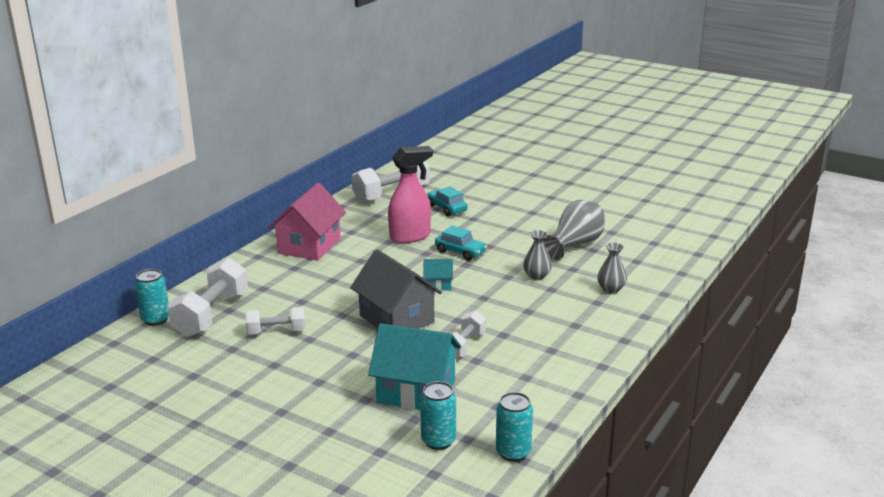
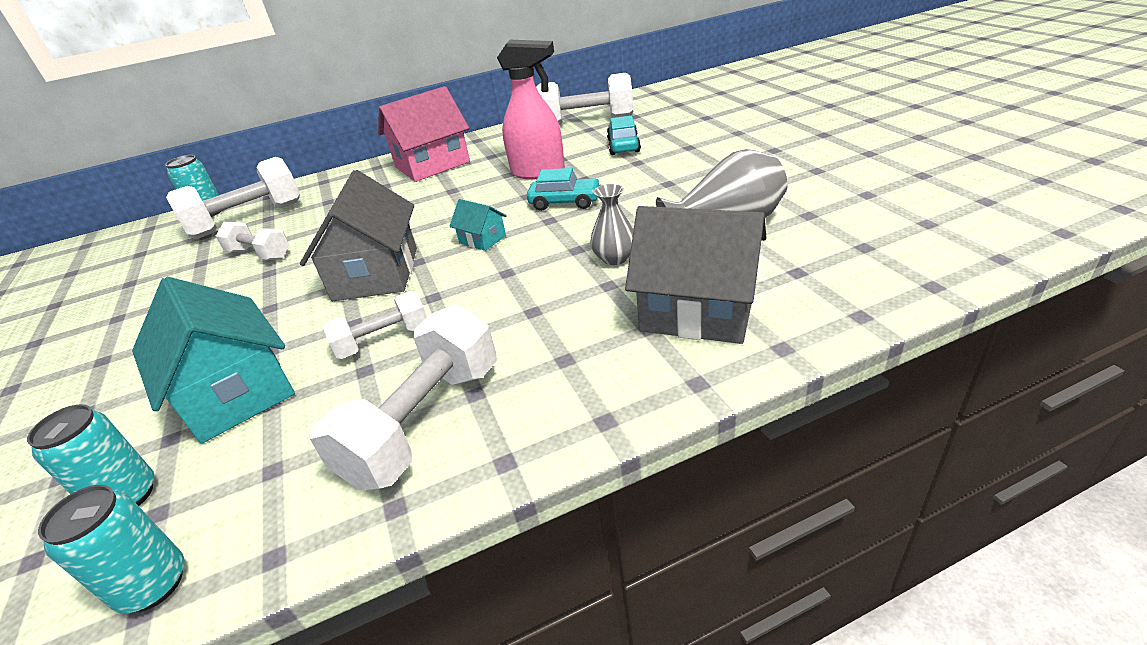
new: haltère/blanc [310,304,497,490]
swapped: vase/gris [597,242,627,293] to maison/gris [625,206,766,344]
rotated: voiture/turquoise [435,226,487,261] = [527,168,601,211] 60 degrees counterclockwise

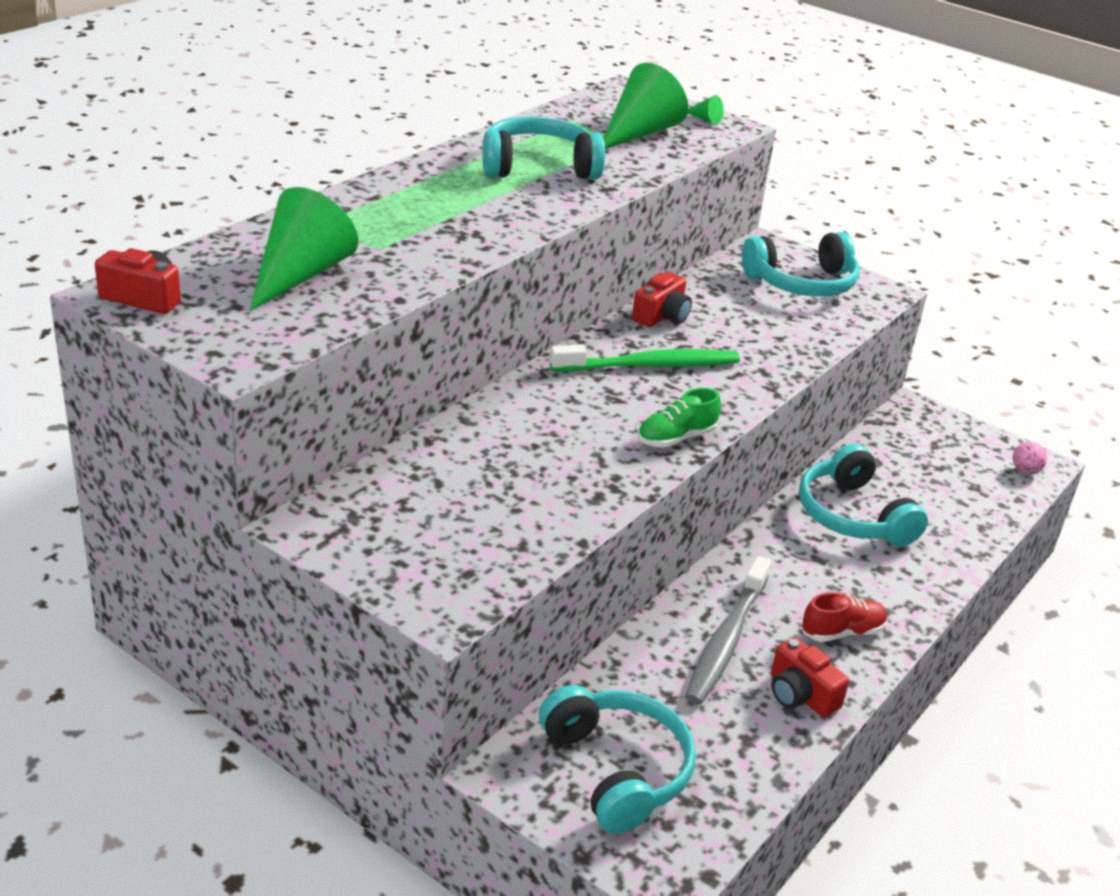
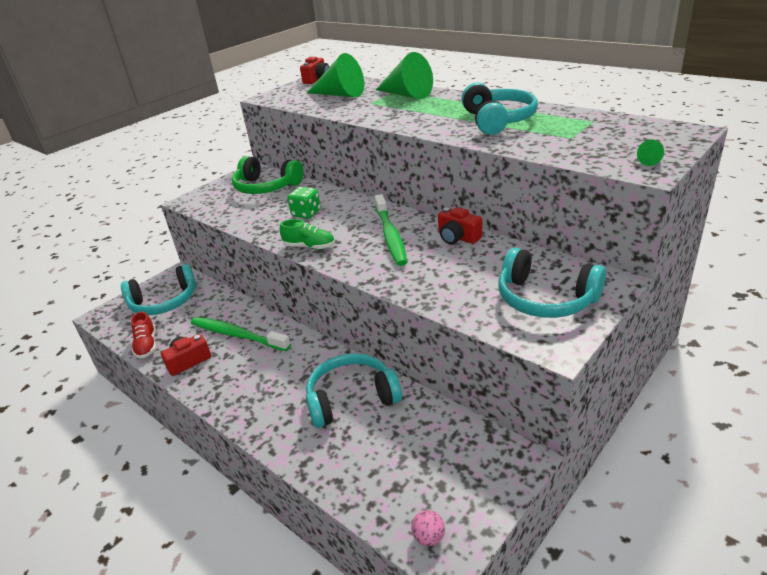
new: casque audio/vert [232,156,303,194]; dé/vert [287,187,321,219]
shifted: cône/vert [603,63,688,149] to [376,52,433,99]; chaussure/rouge [802,592,888,642] to [131,312,156,358]
repainted: brosse à dents/gris [685,556,771,705] to brosse à dents/vert [191,317,291,351]
rotated: chaussure/vert [637,388,721,448] = [280,219,335,249] 135 degrees clockwise; casque audio/turquoise [742,232,860,297] = [499,248,606,318] 45 degrees counterclockwise

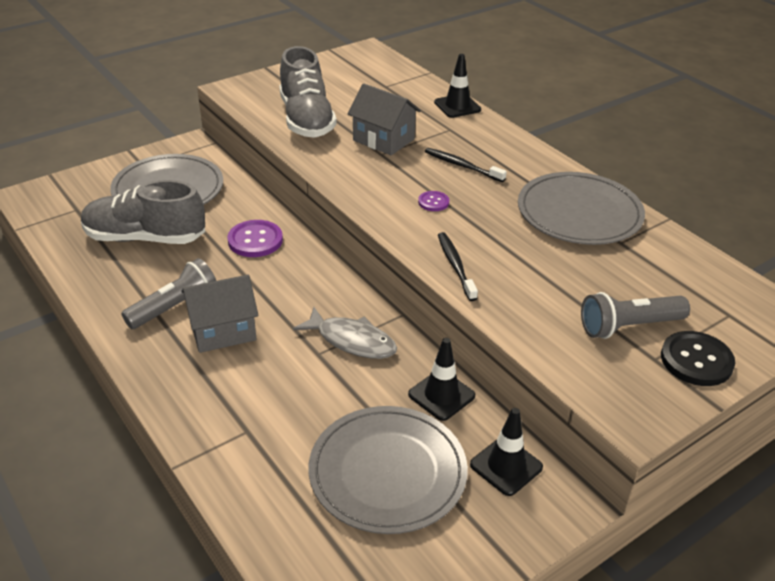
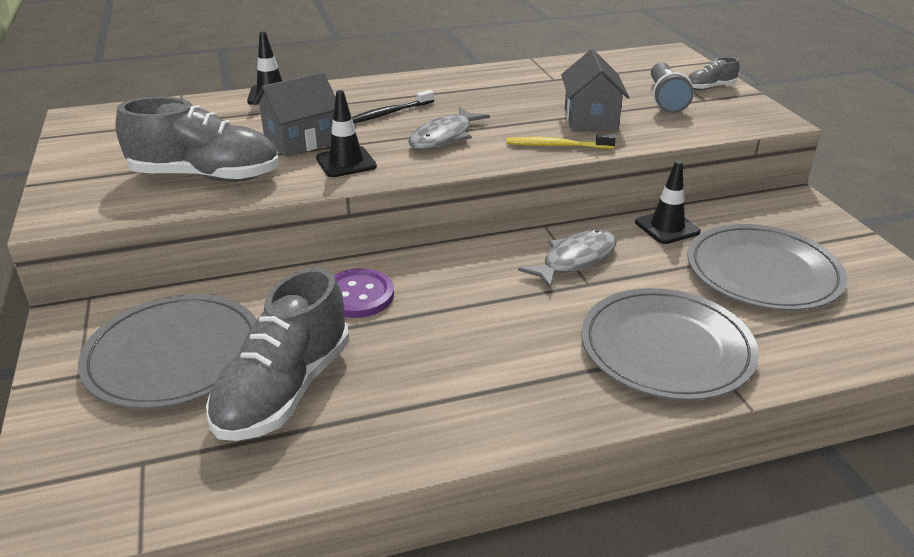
gone: lampe de poche/gris [121,258,216,329]
shifted: maison/gris [181,275,259,353] to [561,49,629,131]; cône de chantier/noir [470,408,543,496] to [316,90,377,177]; assiette/gris [518,172,645,245] to [581,288,759,401]
swapped: bouton/violet [418,191,449,211] to poisson/gris [408,107,490,150]; bouton/noir [661,331,735,386] to chaussure/gris [688,57,739,90]
repainted: brosse à dents/noir [438,232,478,301] to brosse à dents/jaune [506,134,616,149]

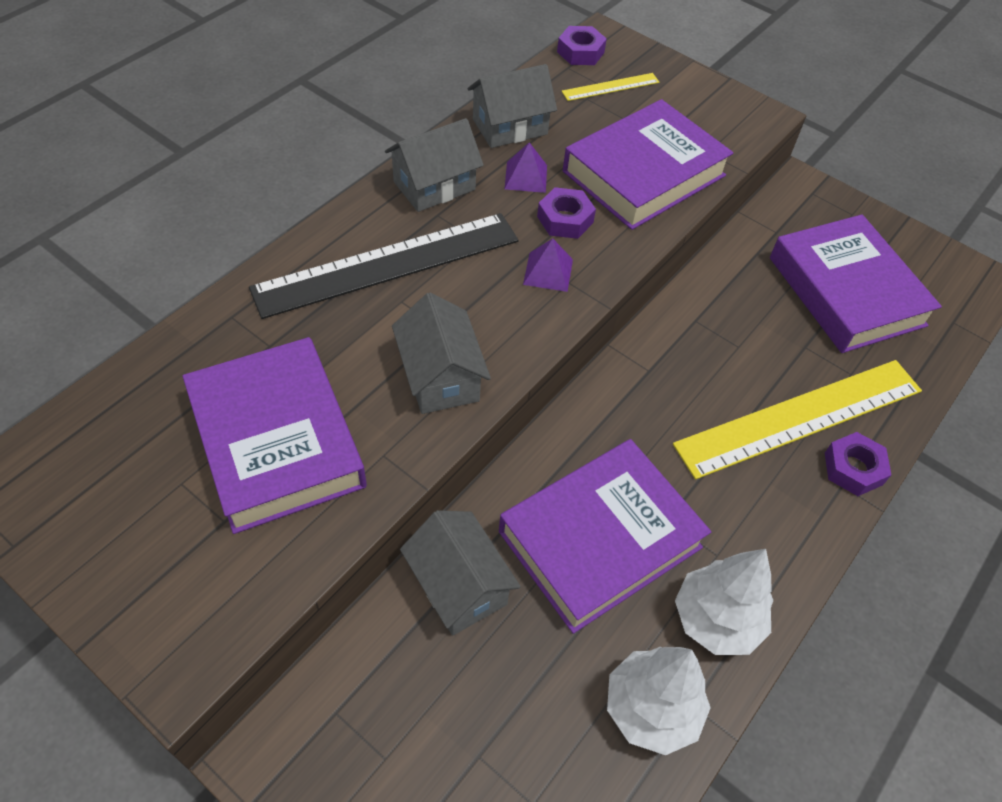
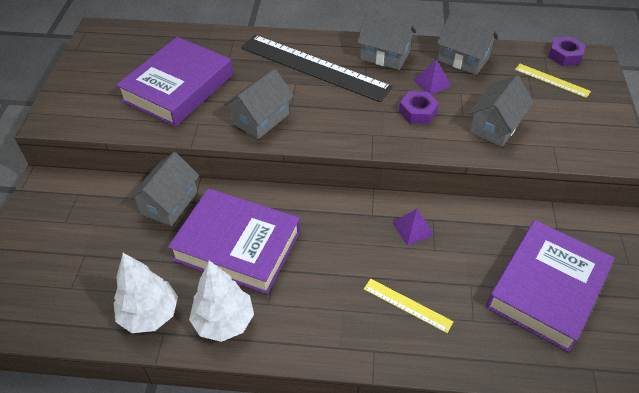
gone: écrou/violet [825,432,891,496]
shifted: pyramide/violet [523,238,573,292] to [392,209,434,246]
swapped: livre/violet [563,99,733,230] to maison/gris [468,75,534,147]
scaled: règle/jaune [673,360,922,480] = [364,279,454,333] x0.45

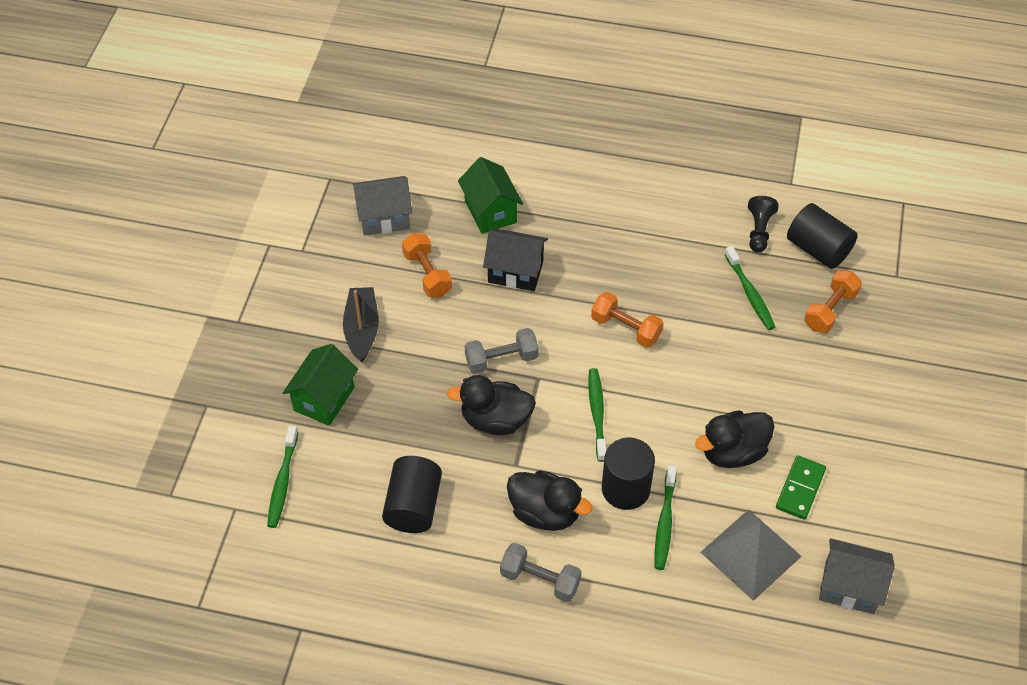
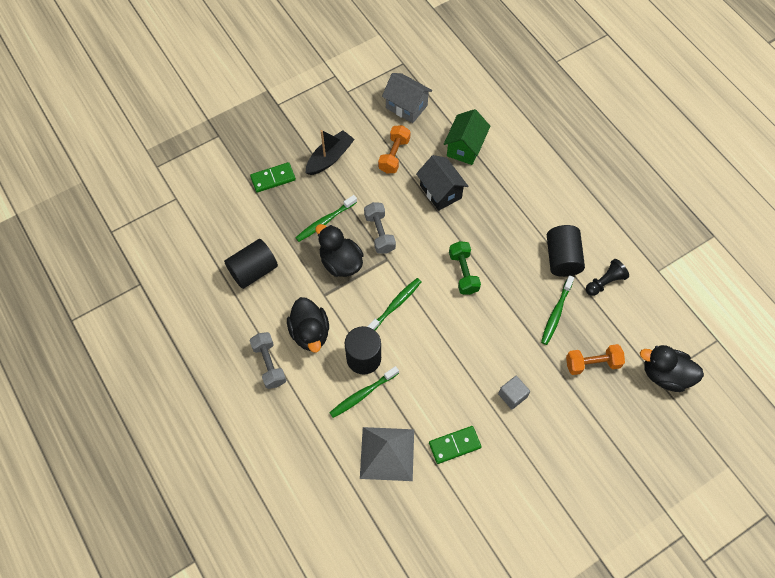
gone: maison/gris [819,538,895,614]
new: cube/gris [498,376,530,409]
shifted: brosse à dents/vert [267,426,298,528] to [295,195,357,242]; canard/noir [695,411,774,468] to [640,345,704,392]; cylindre/noir [787,203,858,269] to [547,225,585,277]
swapped: maison/vert [283,344,358,426] to domino/vert [250,162,296,193]
repainted: haltère/orange [591,292,663,348] to haltère/vert [449,241,481,295]
rotated: haltère/gris [465,328,539,374] = [364,202,396,254] 45 degrees clockwise

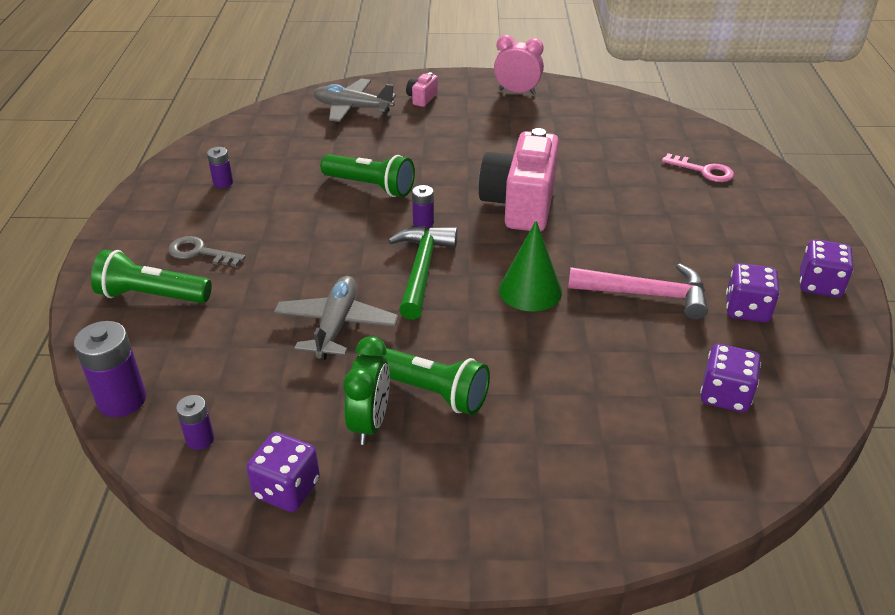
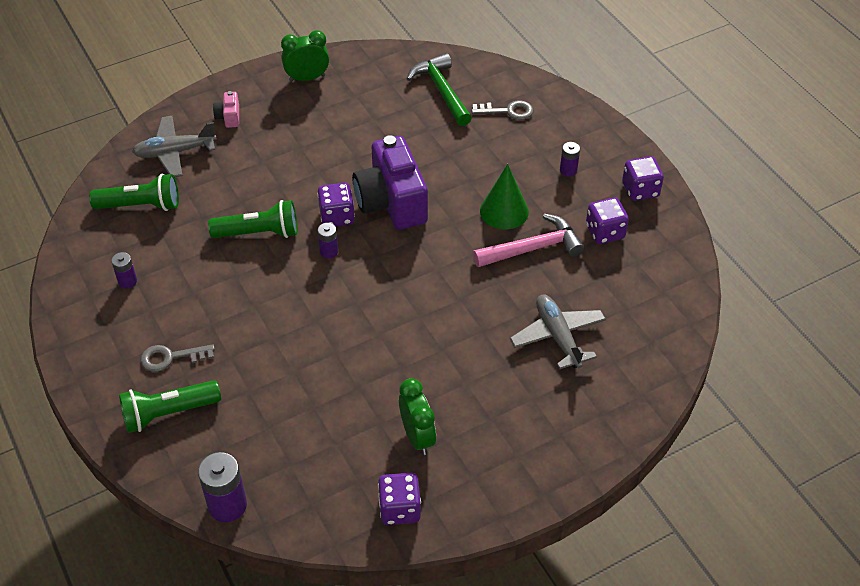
shifted: pile/violet [176,395,214,450] to [560,142,580,177]; avion/gris [274,276,398,360] to [510,295,606,369]; lampe de poche/vert [381,348,490,415] to [89,174,179,211]; marteau/vert [388,226,458,320] to [407,53,472,126]; cône/vert [499,221,562,312] to [480,164,529,230]; dé/violet [700,344,761,413] to [317,183,355,226]
repainted: appareil photo/rose [479,128,559,231] to appareil photo/violet [352,135,428,230]; réveil/rose [494,35,544,95] to réveil/vert [281,30,329,82]; clé/rose [662,153,734,182] to clé/gris [471,100,533,120]

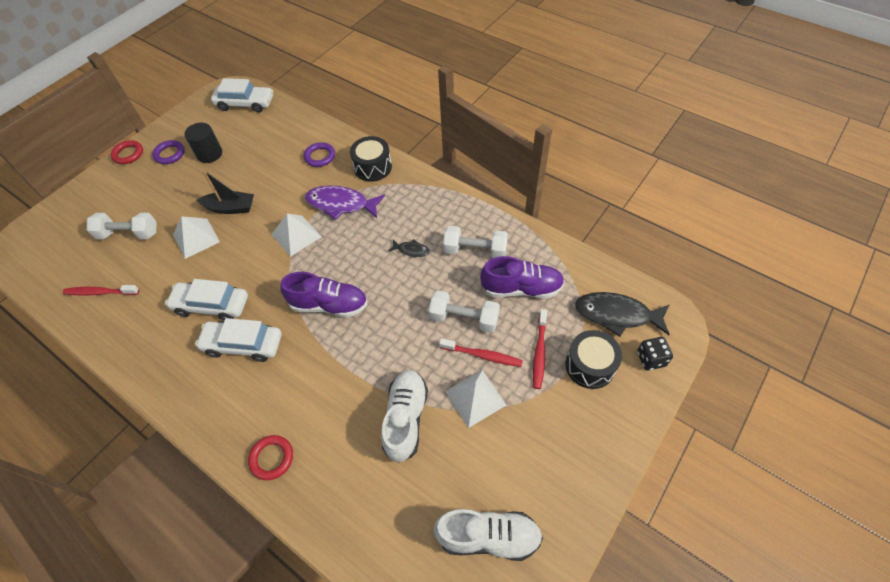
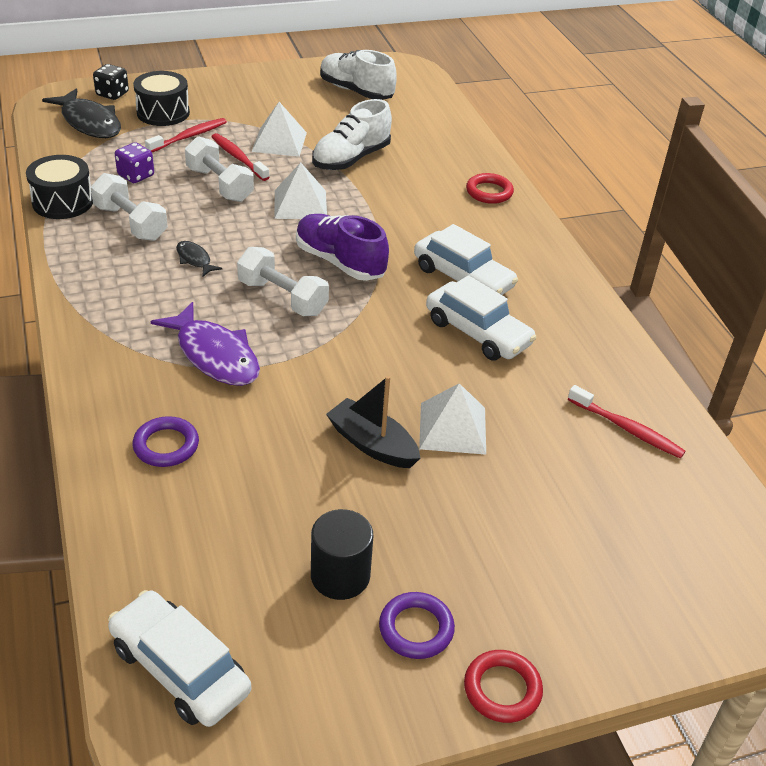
shifted: haltère/blanc [87,213,157,239] to [237,247,329,316]; pyramide/blanc [271,213,322,257] to [274,162,327,219]; tambour/noir [350,136,392,182] to [26,155,93,219]
swapped: chaussure/violet [480,256,565,298] to dé/violet [115,142,154,183]

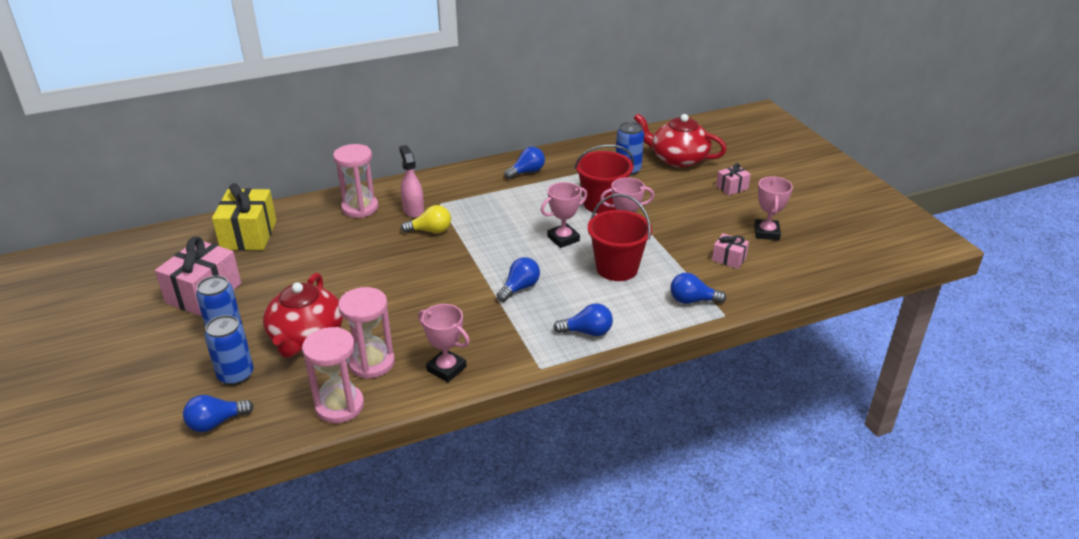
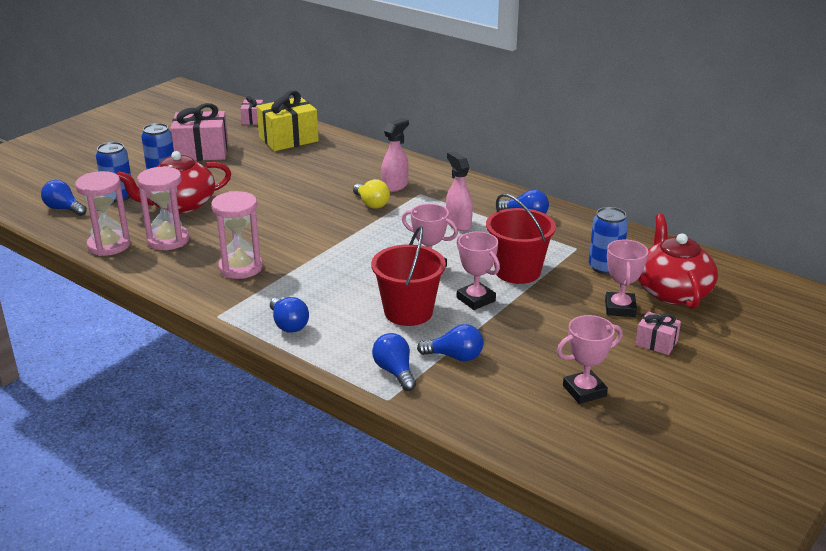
new: vaporisateur/rose [446,151,473,231]
shifted: sablier/rose [333,144,378,218] to [211,191,263,279]; trophée/rose [418,304,470,382] to [605,240,648,317]; ampoule/bleu [496,257,540,302] to [417,324,484,361]; cadeau/rose [712,233,749,269] to [240,96,263,125]

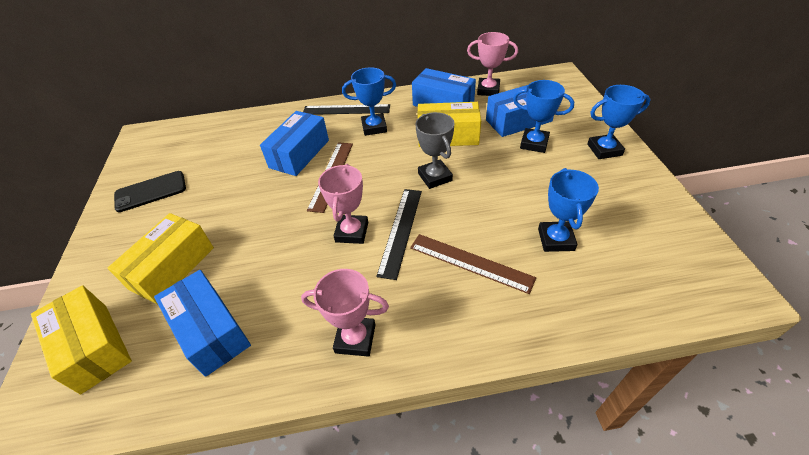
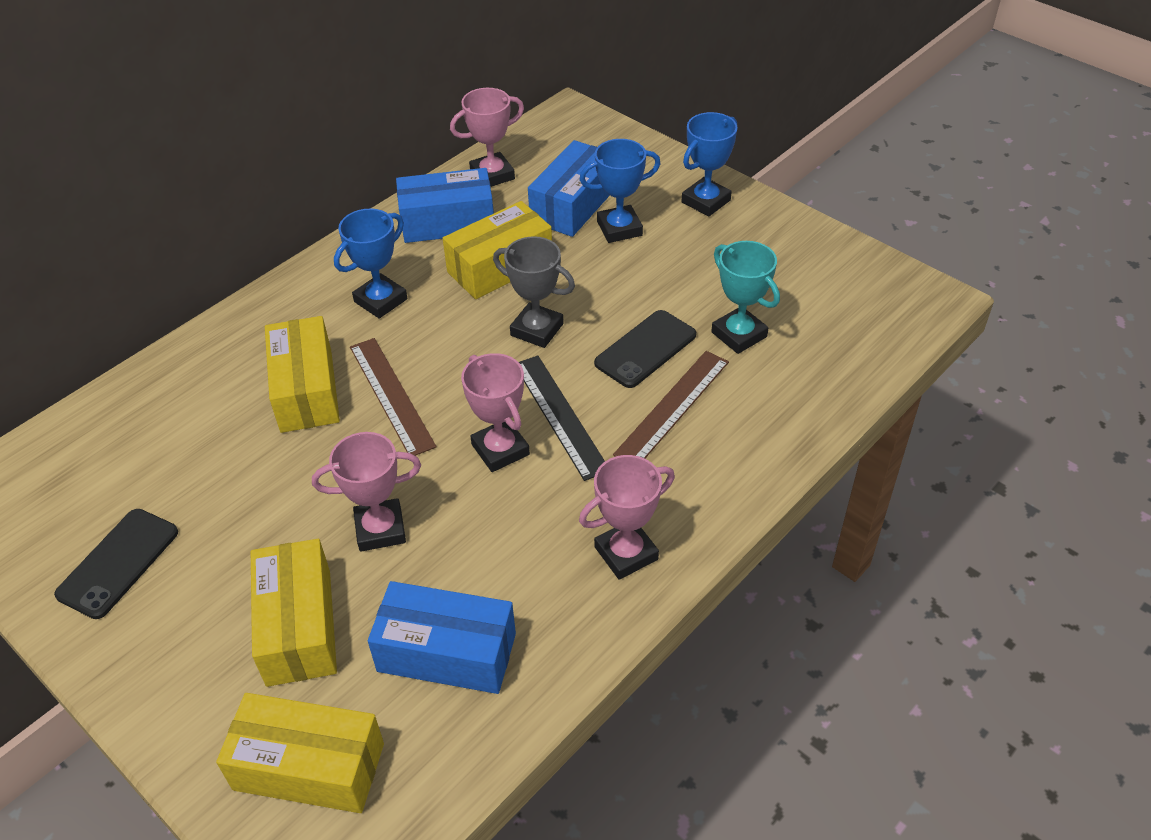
gone: règle/noir [303,104,390,115]
new: trophée/rose [312,432,421,552]; téléphone/noir [594,310,696,388]
repainted: boîte/bleu [260,111,329,176] to boîte/jaune [265,316,340,433]; trophée/bleu [538,168,599,252] to trophée/turquoise [711,241,780,354]
rotated: règle/marron [410,234,536,294] = [613,351,729,458] 45 degrees counterclockwise

